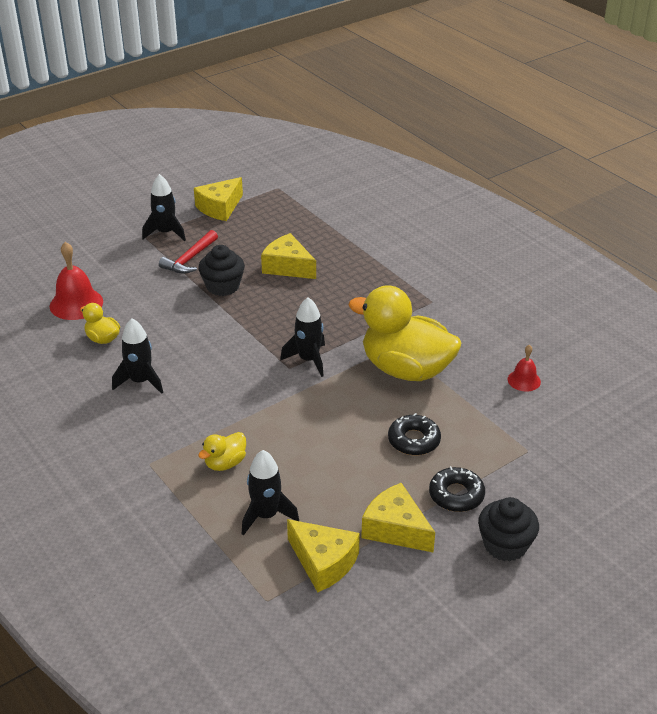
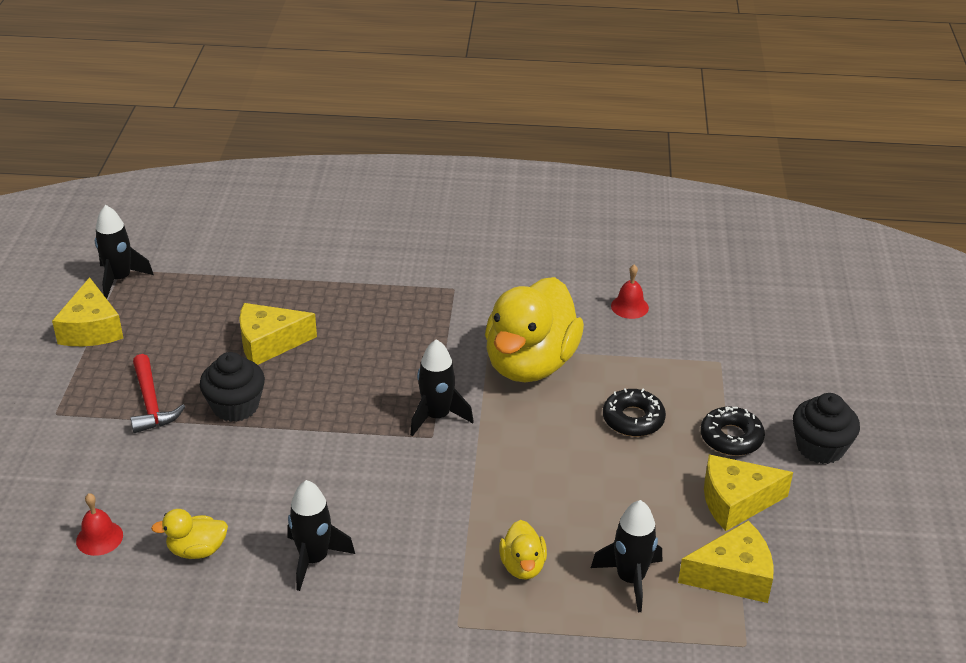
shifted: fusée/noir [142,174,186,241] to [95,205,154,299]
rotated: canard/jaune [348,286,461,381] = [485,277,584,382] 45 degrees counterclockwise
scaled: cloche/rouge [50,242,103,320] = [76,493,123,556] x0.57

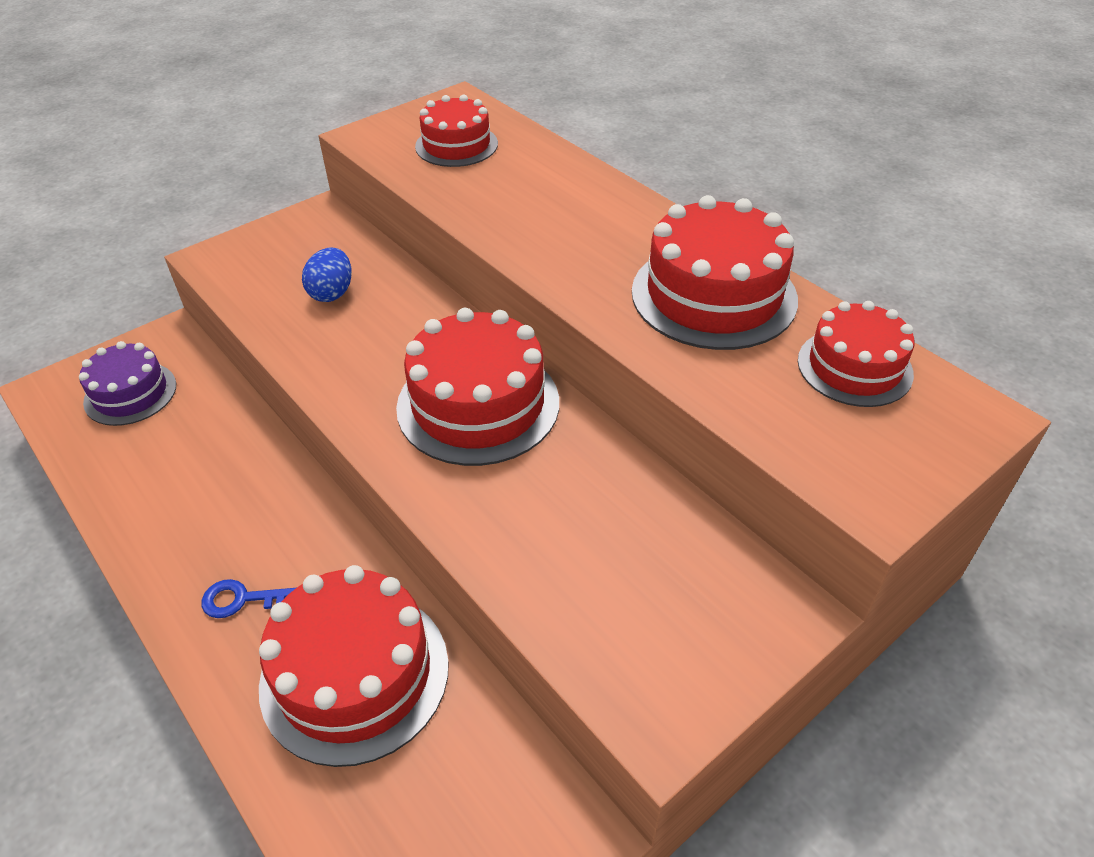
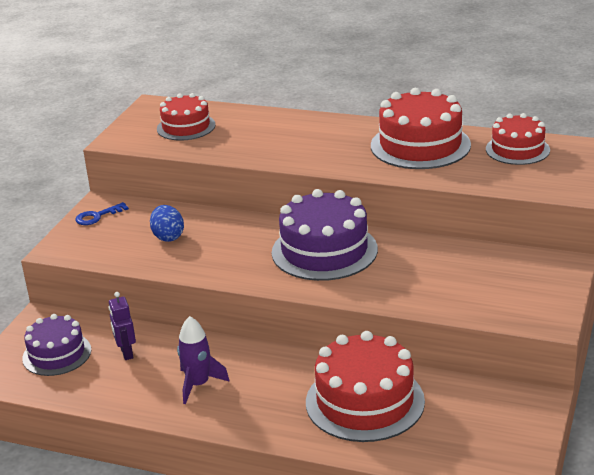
new: robot/violet [109,292,136,360]; fusée/violet [177,316,230,404]
shifted: clé/bleu [202,579,296,618] to [75,202,129,225]
repainted: gâteau/rouge [396,308,559,466] to gâteau/violet [272,189,378,281]

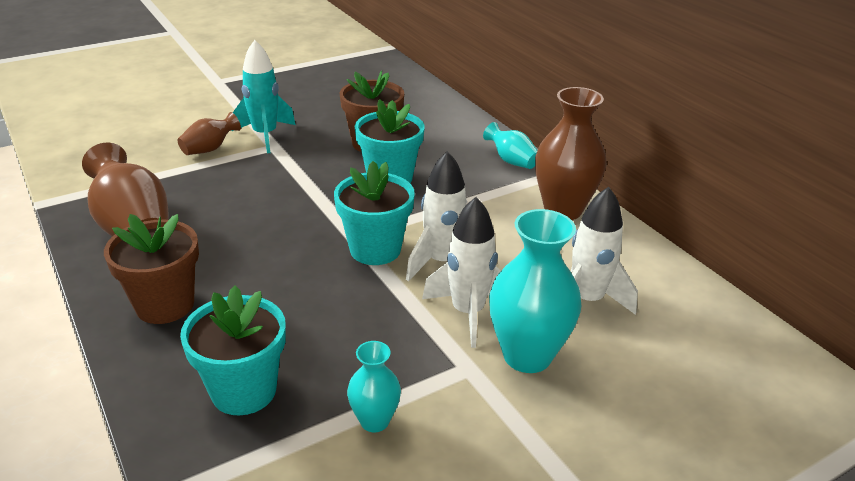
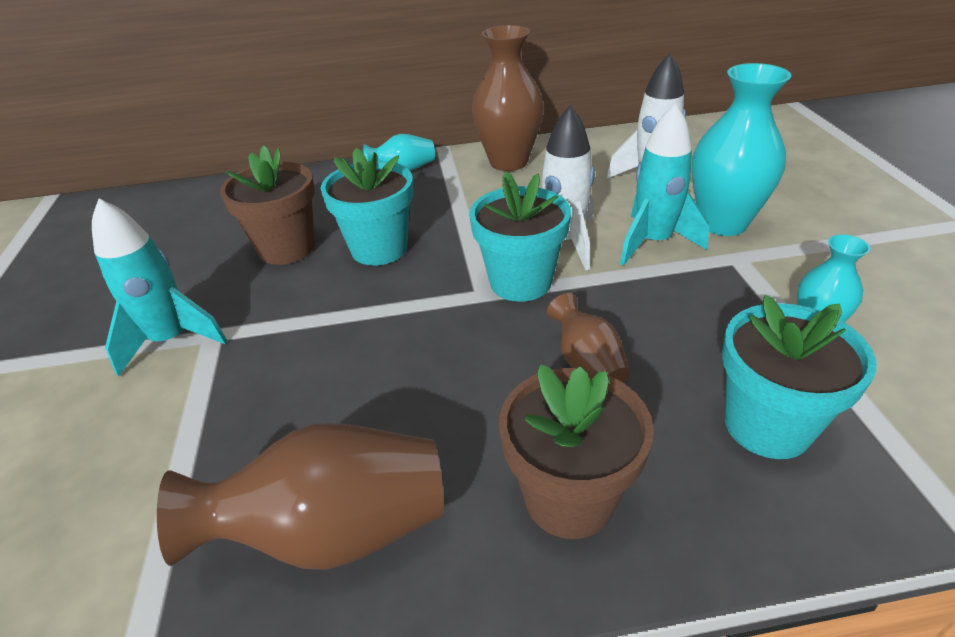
shifted: vase/marron [177,112,241,155] to [547,293,630,383]
repainted: fusée/blanc [422,197,501,348] to fusée/turquoise [620,103,709,266]

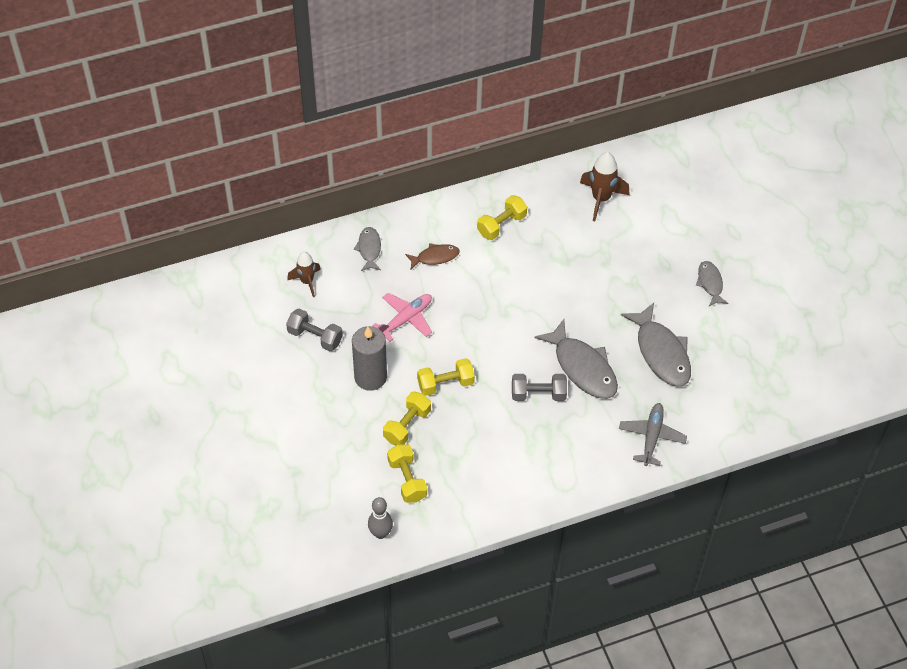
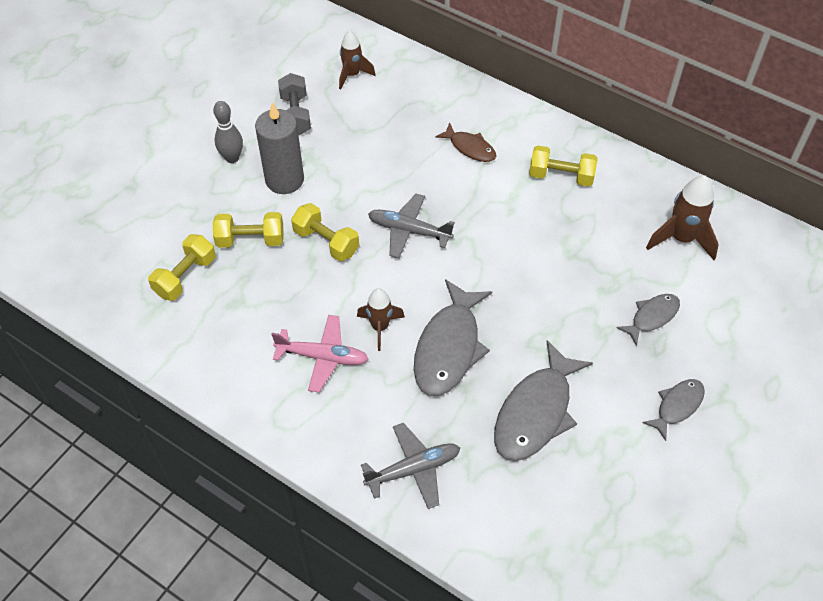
new: avion/gris [368,194,455,258]
shifted: poisson/gris [354,227,381,271] to [616,294,680,346]; quille/gris [368,497,393,539] to [213,101,243,163]; avion/rose [372,293,432,342] to [271,315,368,393]
swapped: haltère/gris [512,374,567,401] to fusée/marron [357,288,405,351]

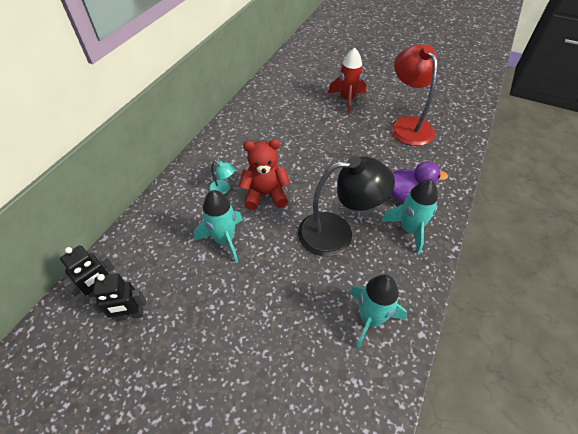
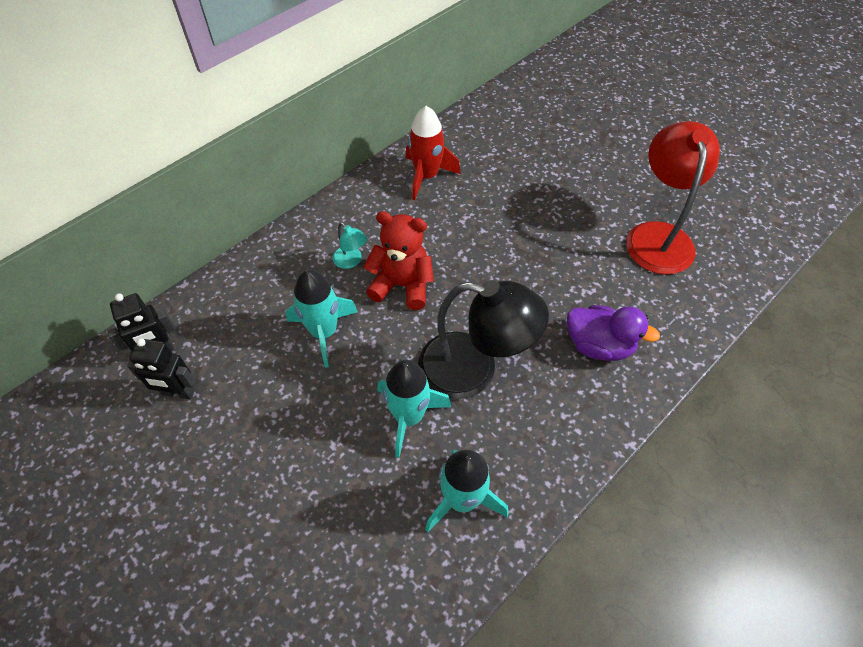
shifted: fusée/rouge [328,48,366,114] to [405,106,461,200]; fusée/turquoise [381,179,438,255] to [377,360,451,458]

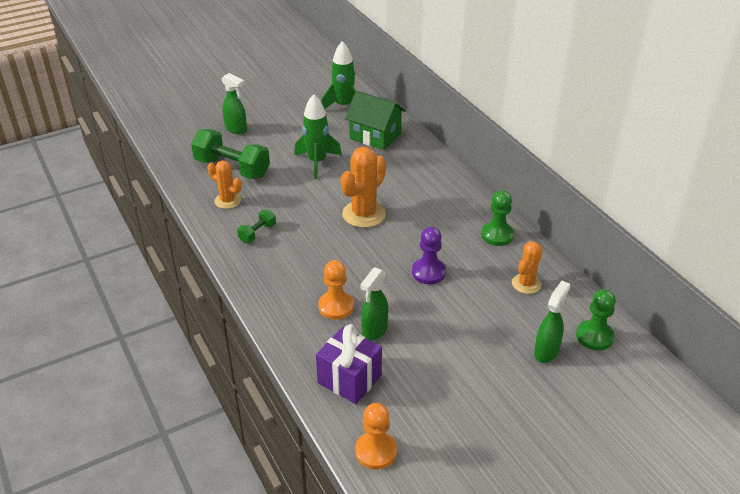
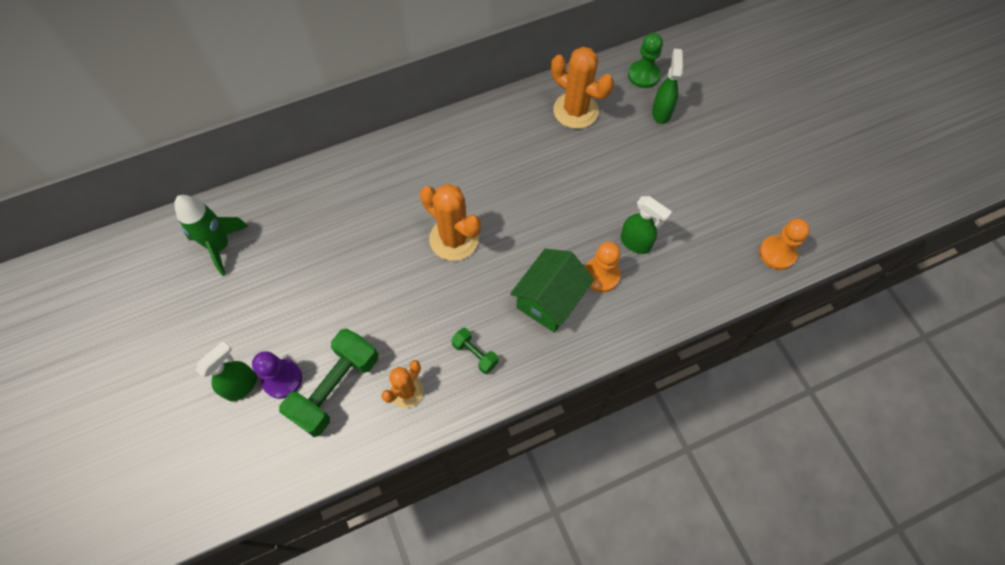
gone: fusée/vert [294,94,342,179]; cadeau/violet [316,324,382,404]; pion/vert [481,190,514,246]
shifted: maison/vert [345,91,406,150] to [510,249,594,333]; pion/violet [412,227,446,284] to [252,351,302,399]
rotated: vaporisateur/vert [534,281,570,363] = [652,49,683,124] 60 degrees clockwise
scaled: cactus/orange [512,241,543,294] = [551,47,614,129] x1.62

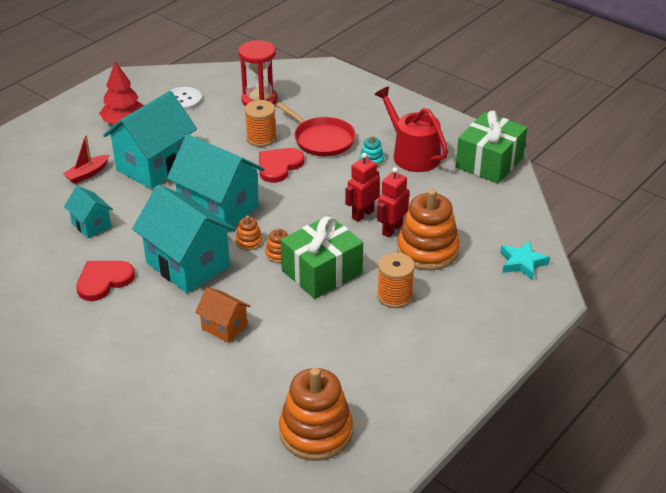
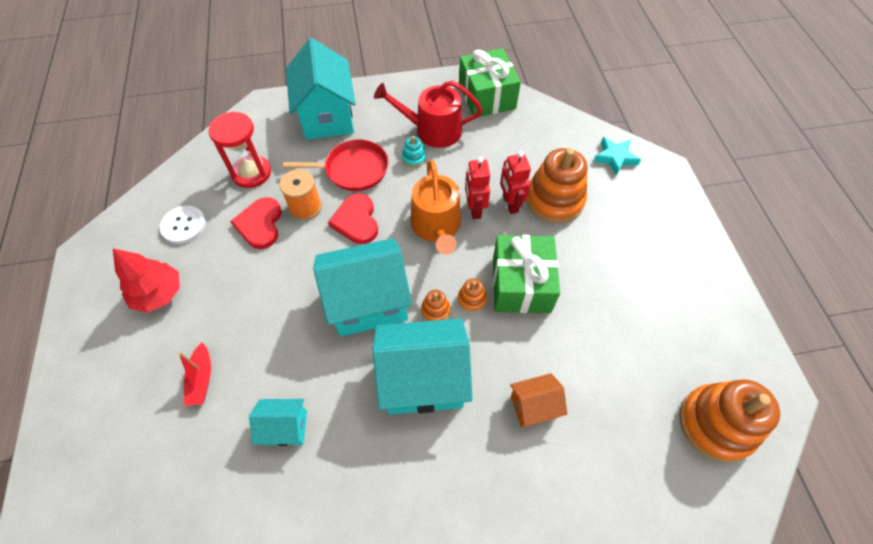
gone: bobine/orange [377,253,415,308]
new: arrosoir/orange [411,160,461,255]
shifted: cœur/rouge [76,261,135,301] to [230,197,282,249]; maison/turquoise [103,91,197,189] to [286,38,355,140]

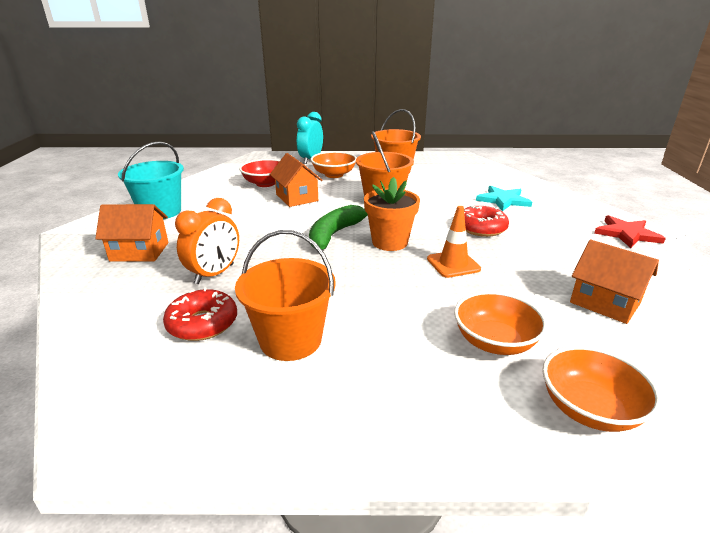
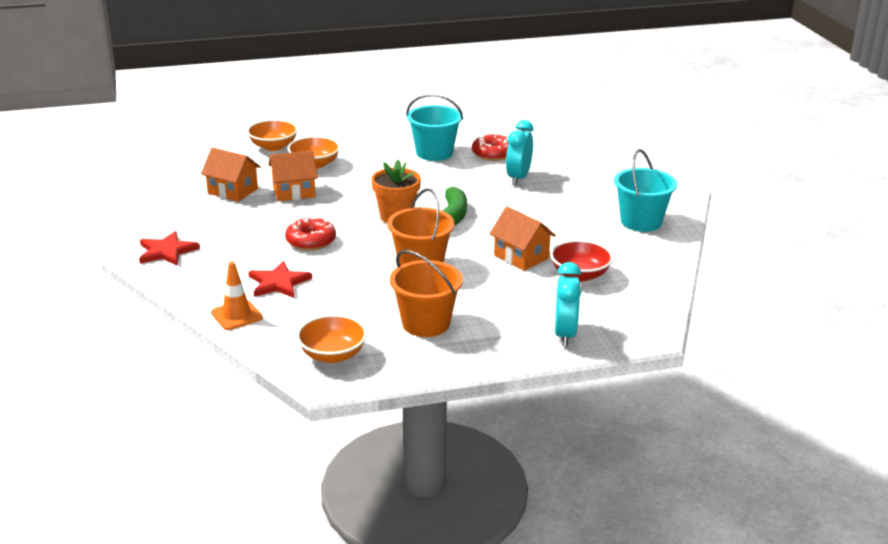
shifted: maison/orange [95,204,168,262] to [268,150,318,201]; bol/orange [311,151,357,178] to [296,314,367,363]; cône de chantier/orange [427,206,481,278] to [211,262,263,330]
repainted: réveil/orange [175,198,239,284] to réveil/turquoise [506,120,533,185]; seau/orange [235,230,336,361] to seau/turquoise [406,94,463,161]; étoile/turquoise [476,185,532,211] to étoile/rouge [248,261,312,298]

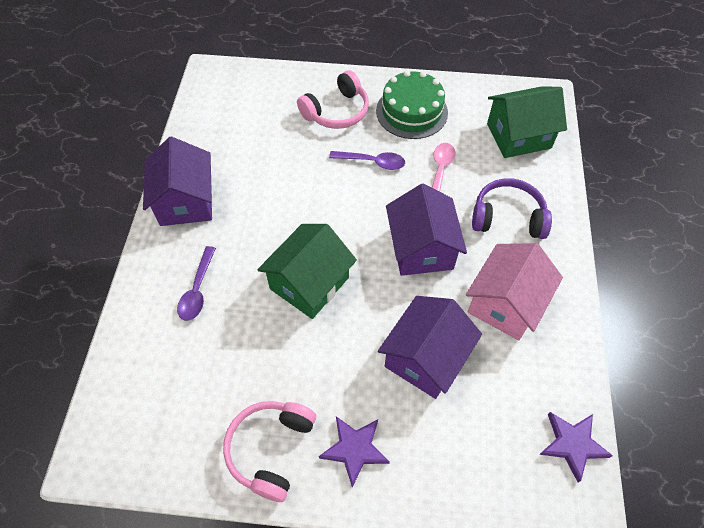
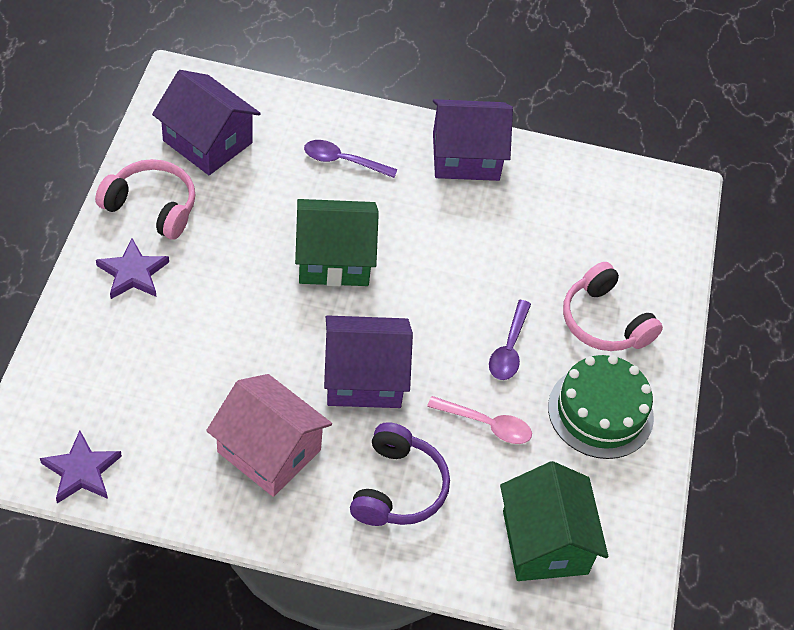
shifted: maison/violet [378,296,482,399] to [152,70,261,175]
rotated: maison/vert [257,224,357,319] = [295,199,379,286] 45 degrees counterclockwise

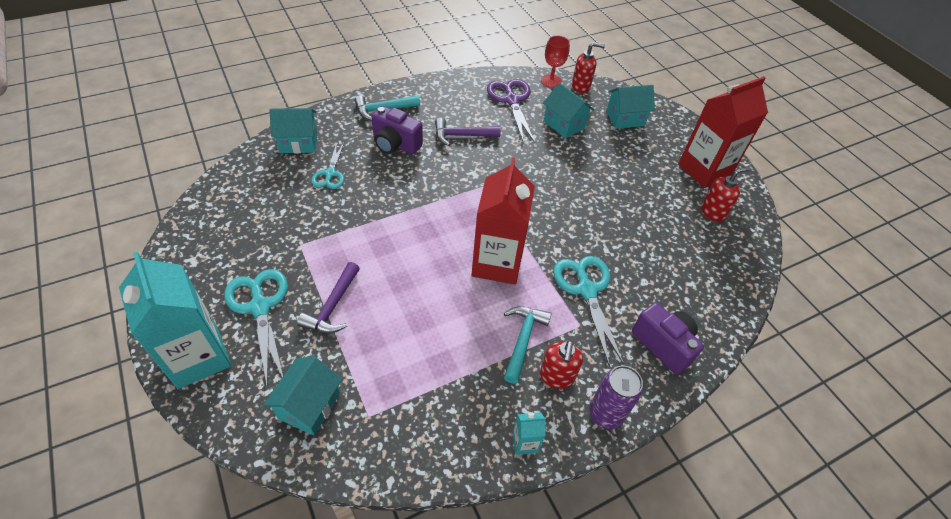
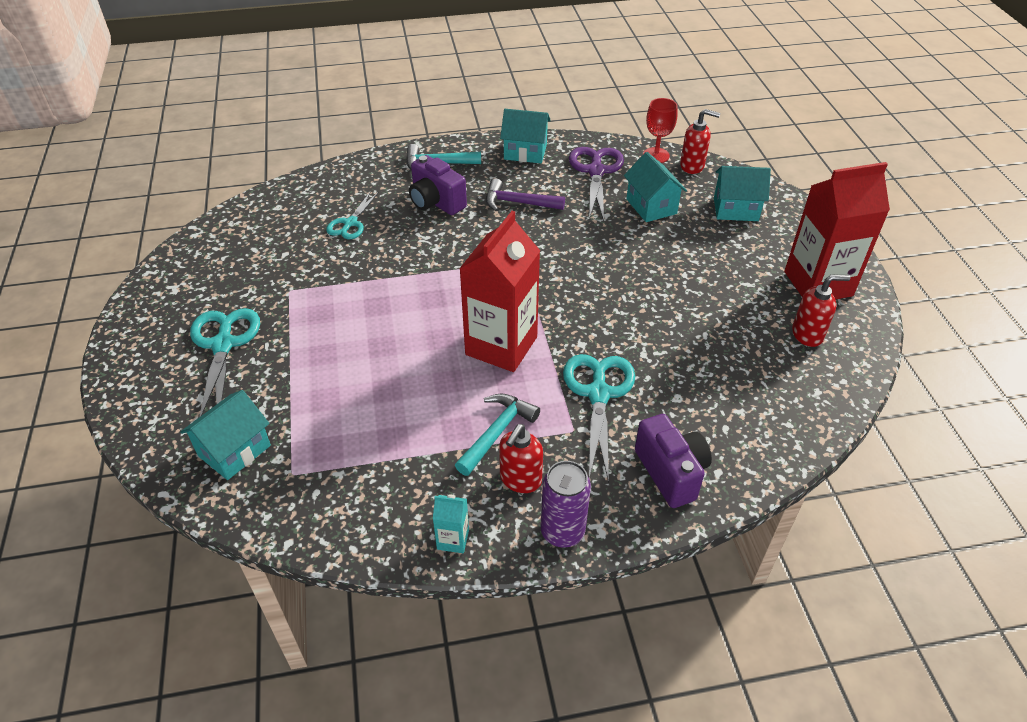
gone: brique de lait/turquoise [119,252,231,389]; marteau/violet [297,262,360,333]
shifted: maison/turquoise [269,108,317,153] to [500,109,551,163]

